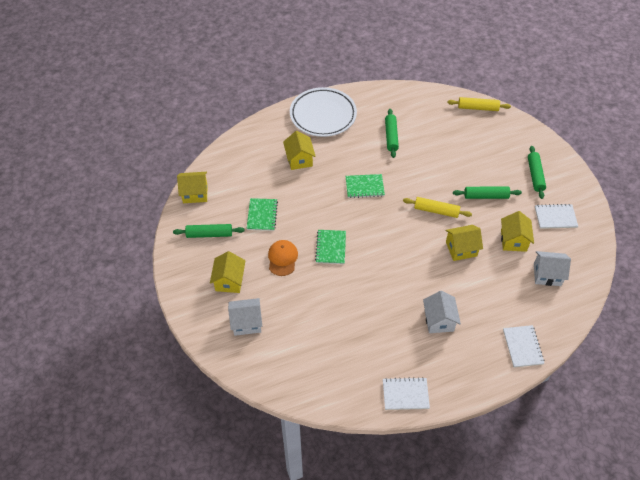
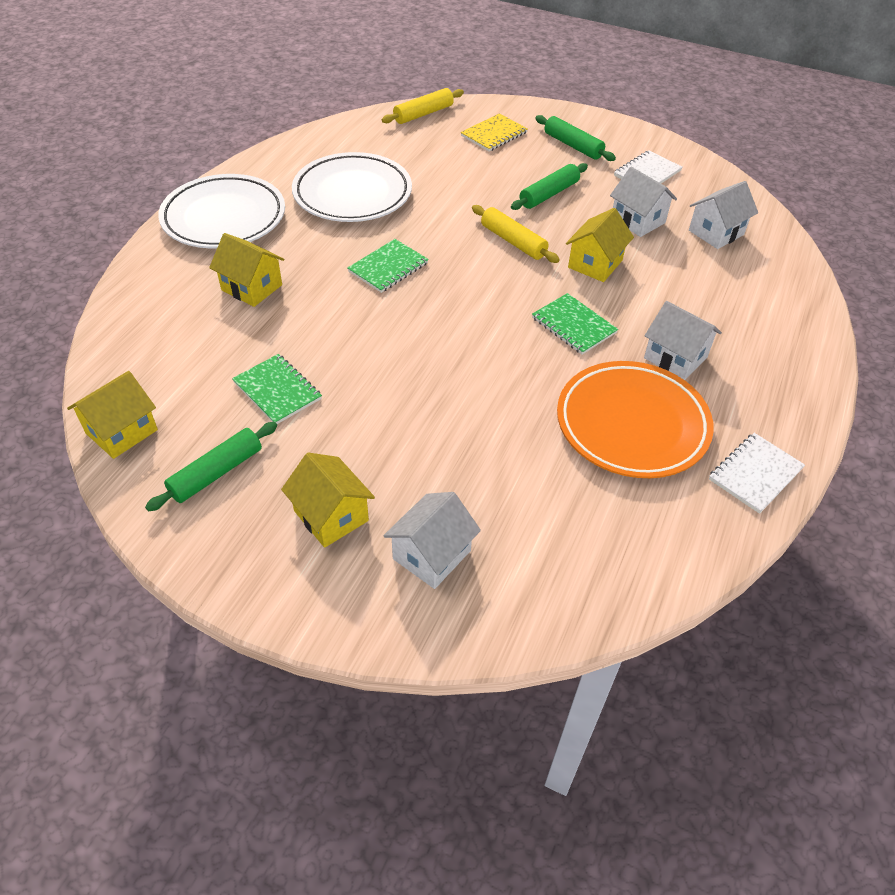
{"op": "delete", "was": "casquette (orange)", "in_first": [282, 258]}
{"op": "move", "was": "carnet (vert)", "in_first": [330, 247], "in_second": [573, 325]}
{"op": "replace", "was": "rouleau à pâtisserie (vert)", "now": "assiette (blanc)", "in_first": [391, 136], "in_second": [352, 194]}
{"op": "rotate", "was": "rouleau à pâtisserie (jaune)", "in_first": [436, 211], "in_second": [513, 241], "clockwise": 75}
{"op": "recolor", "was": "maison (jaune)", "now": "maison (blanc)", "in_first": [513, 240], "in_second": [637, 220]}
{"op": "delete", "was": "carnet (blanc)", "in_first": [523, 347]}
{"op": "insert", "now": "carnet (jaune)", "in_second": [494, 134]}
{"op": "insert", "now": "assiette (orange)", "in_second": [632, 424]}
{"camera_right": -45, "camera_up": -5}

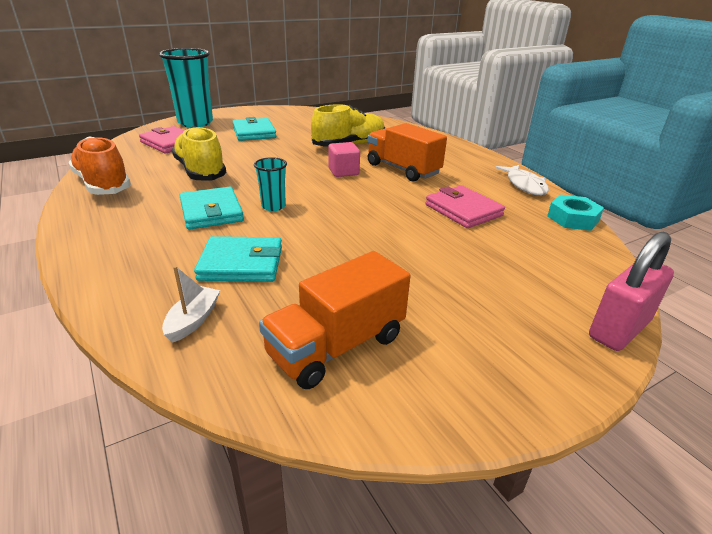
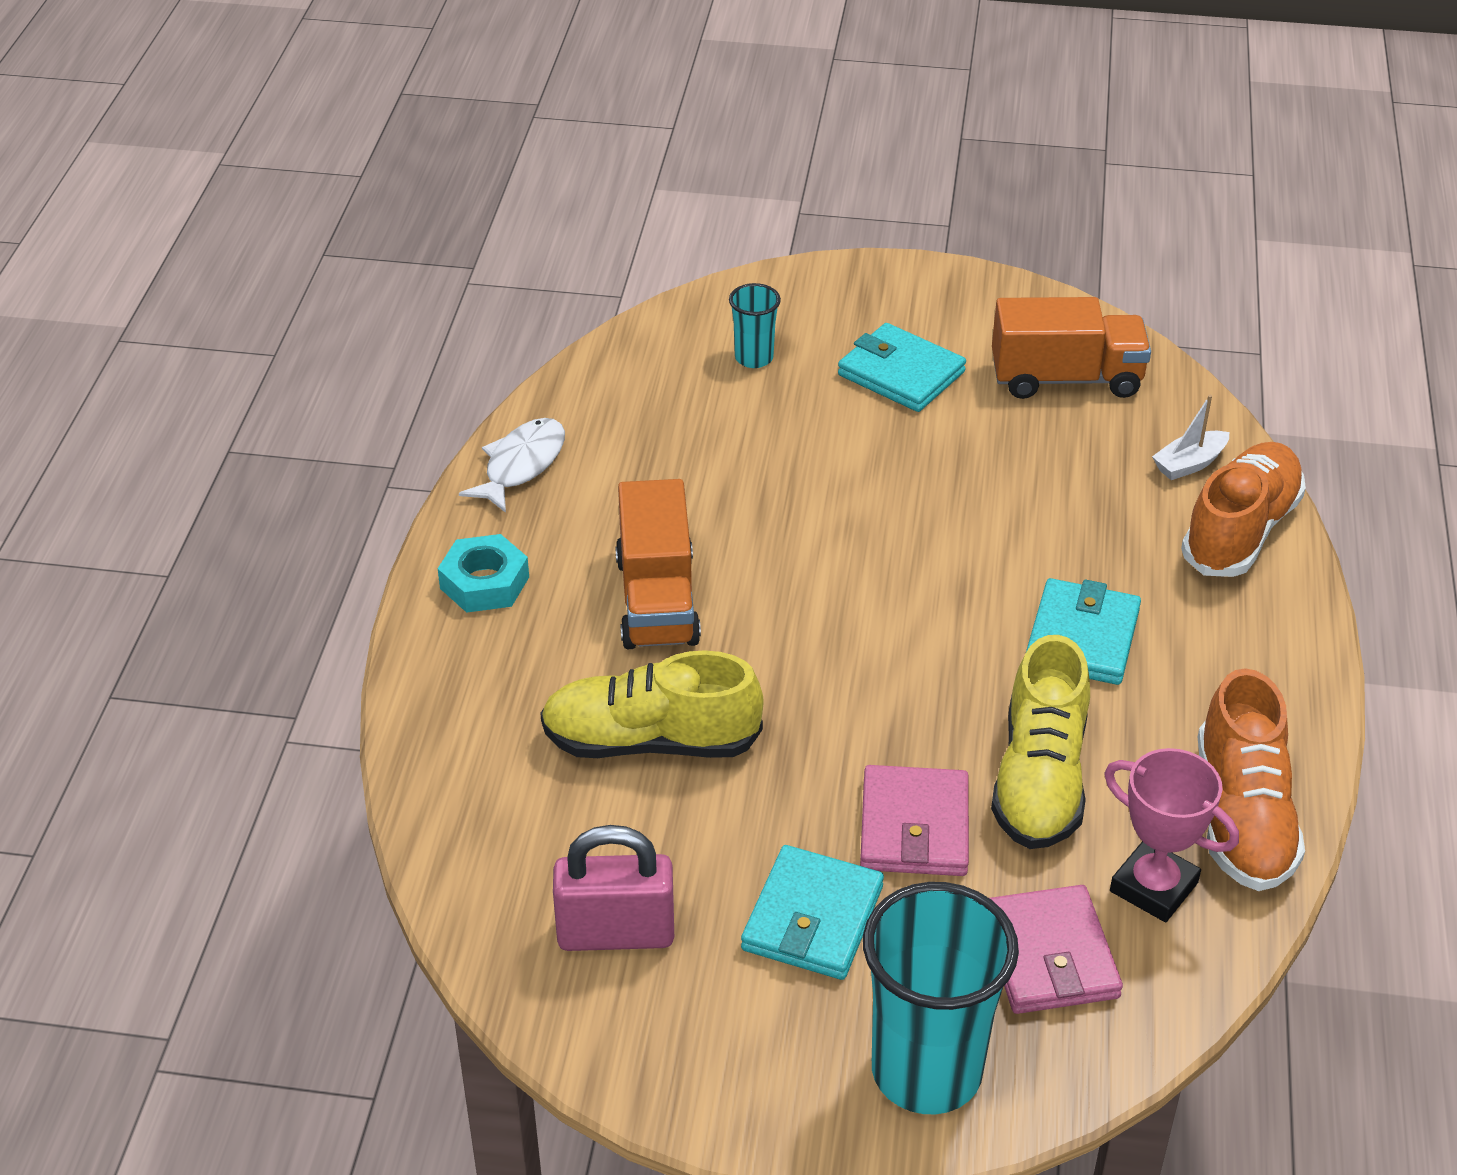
{"op": "move", "was": "portefeuille (turquoise)", "in_first": [241, 263], "in_second": [901, 373]}
{"op": "move", "was": "gobelet (turquoise)", "in_first": [273, 206], "in_second": [754, 358]}
{"op": "delete", "was": "cube (rose)", "in_first": [343, 172]}
{"op": "move", "was": "portefeuille (rose)", "in_first": [463, 210], "in_second": [914, 827]}
{"op": "move", "was": "écrou (turquoise)", "in_first": [573, 218], "in_second": [484, 583]}
{"op": "move", "was": "cadenas (rose)", "in_first": [619, 329], "in_second": [616, 933]}
{"op": "insert", "now": "trophée (rose)", "in_second": [1153, 887]}
{"op": "insert", "now": "chaussure (orange)", "in_second": [1240, 531]}
{"camera_right": -140, "camera_up": 10}

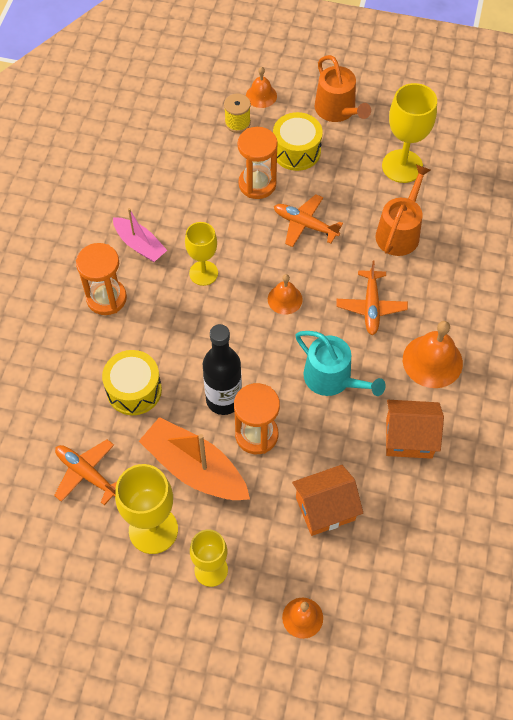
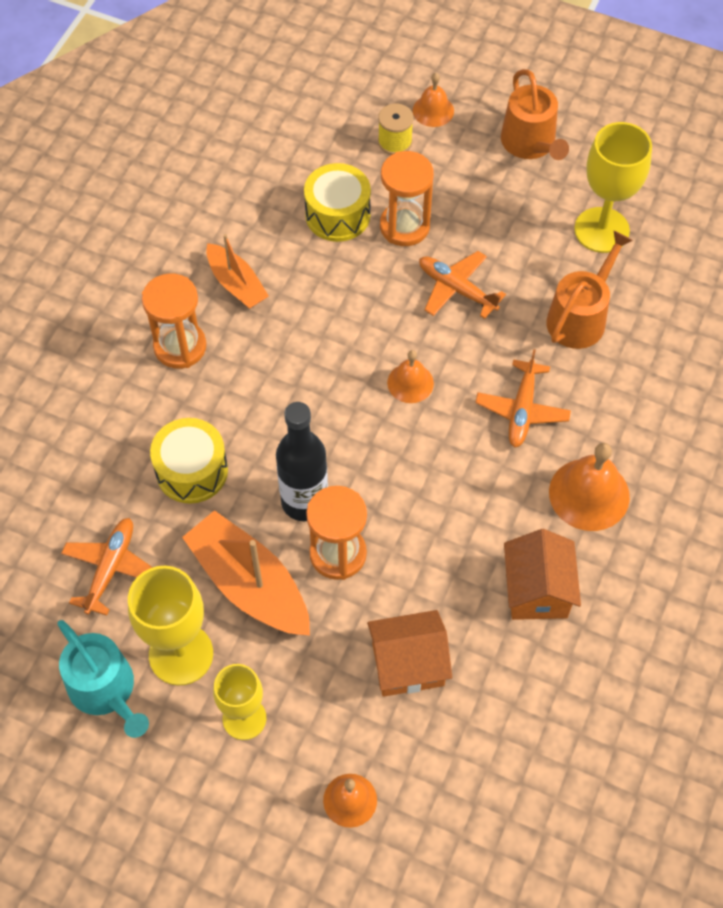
{"op": "rotate", "was": "avion (orange)", "in_first": [86, 473], "in_second": [110, 568], "clockwise": 60}
{"op": "recolor", "was": "bateau (rose)", "now": "bateau (orange)", "in_first": [140, 245], "in_second": [236, 284]}
{"op": "delete", "was": "verre à pied (jaune)", "in_first": [203, 273]}
{"op": "move", "was": "tambour (jaune)", "in_first": [296, 151], "in_second": [337, 215]}
{"op": "move", "was": "arrosoir (turquoise)", "in_first": [332, 379], "in_second": [106, 690]}
{"op": "rotate", "was": "maison (orange)", "in_first": [409, 438], "in_second": [537, 590], "clockwise": 75}
{"camera_right": 10, "camera_up": 0}

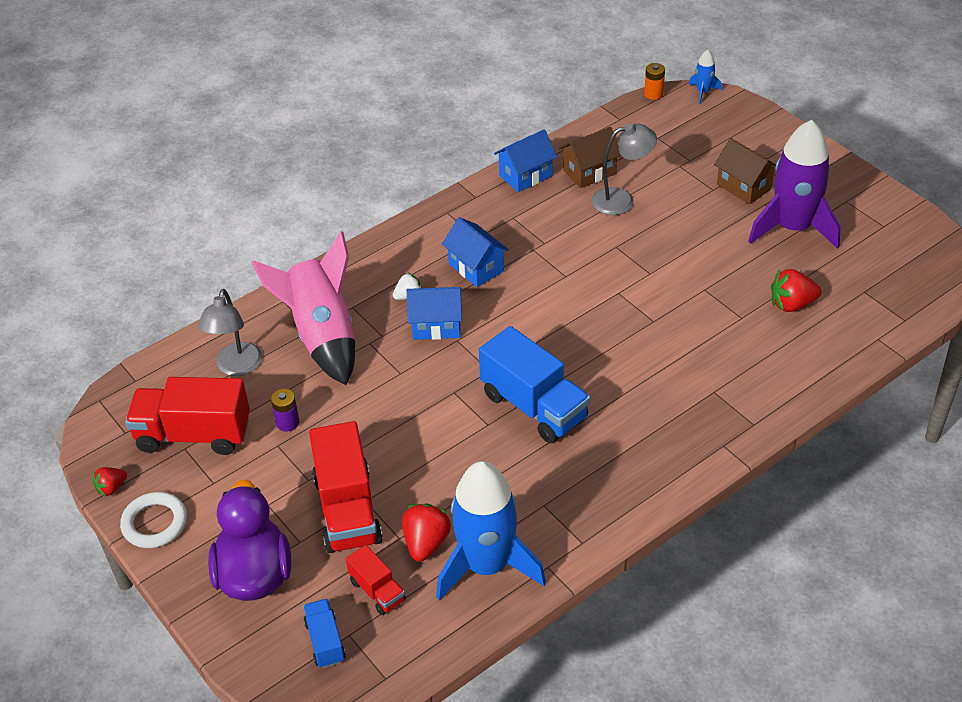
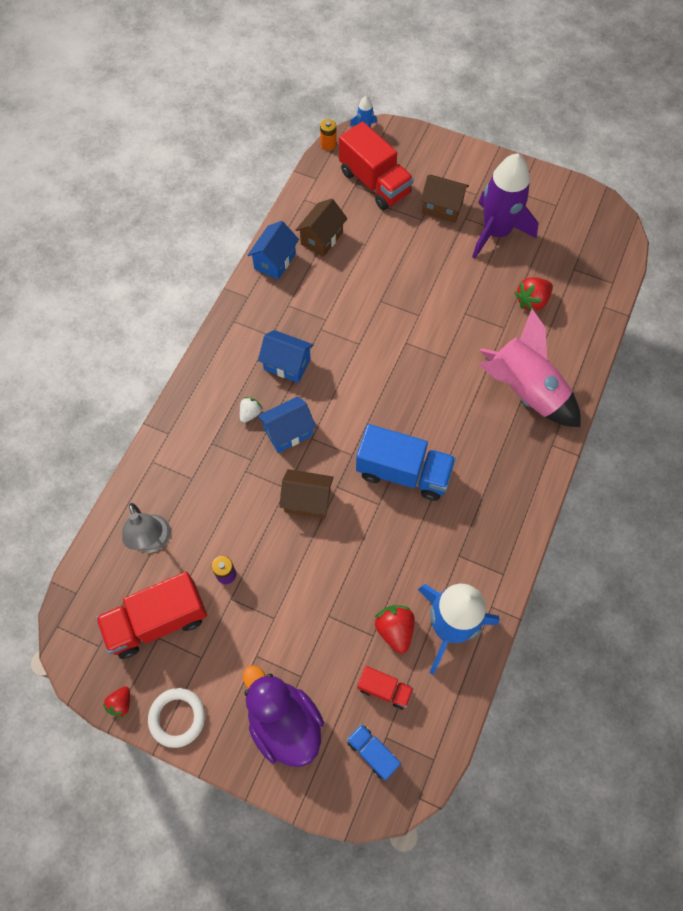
{"op": "move", "was": "fusée (rose)", "in_first": [322, 335], "in_second": [525, 391]}
{"op": "move", "was": "camion (rouge)", "in_first": [347, 510], "in_second": [374, 183]}
{"op": "delete", "was": "lampe (gris)", "in_first": [621, 200]}
{"op": "insert", "now": "maison (marron)", "in_second": [307, 500]}
{"camera_right": -30, "camera_up": 20}

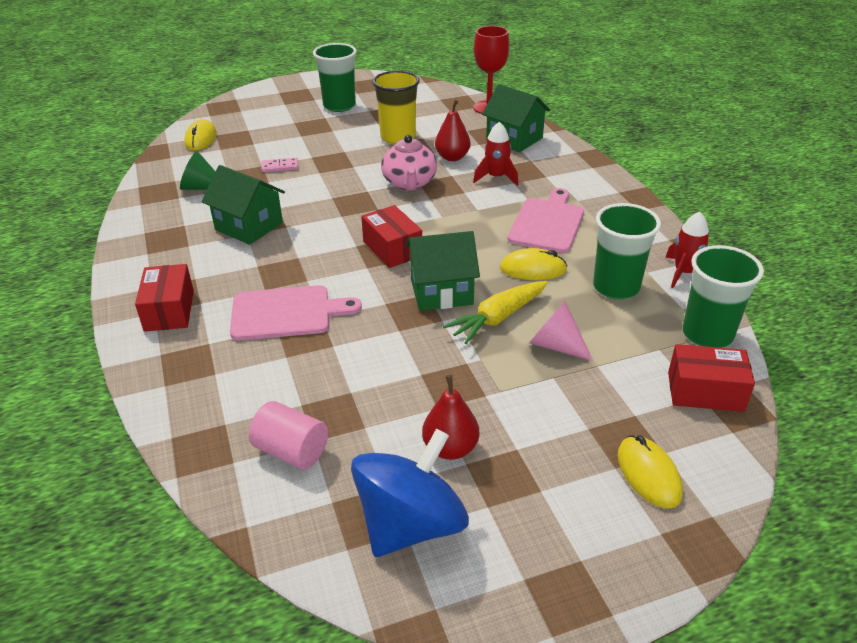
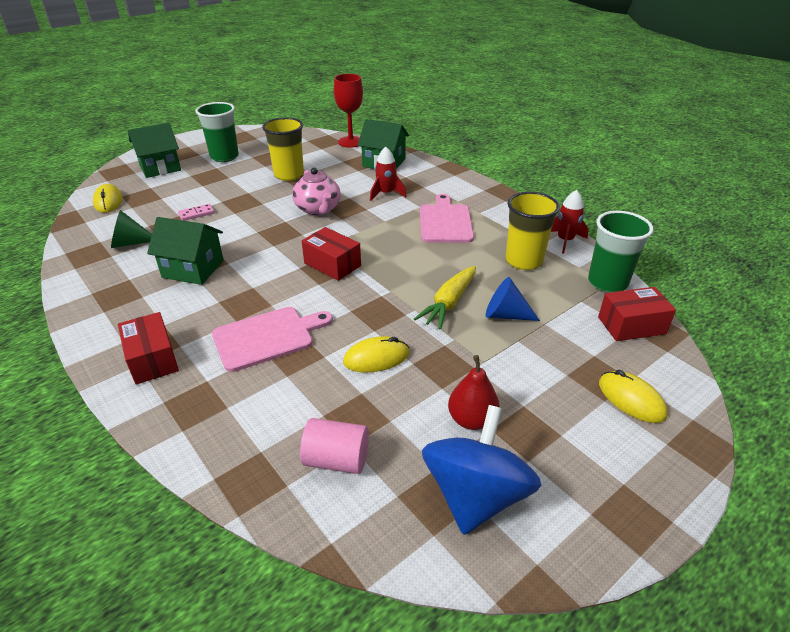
{"op": "move", "was": "maison (vert)", "in_first": [441, 291], "in_second": [160, 167]}
{"op": "delete", "was": "poire (rouge)", "in_first": [452, 157]}
{"op": "move", "was": "souris (jaune)", "in_first": [533, 269], "in_second": [376, 358]}
{"op": "recolor", "was": "cône (rose)", "now": "cône (bleu)", "in_first": [555, 345], "in_second": [505, 315]}
{"op": "recolor", "was": "gobelet (vert)", "now": "gobelet (jaune)", "in_first": [616, 287], "in_second": [523, 261]}
{"camera_right": -20, "camera_up": 0}

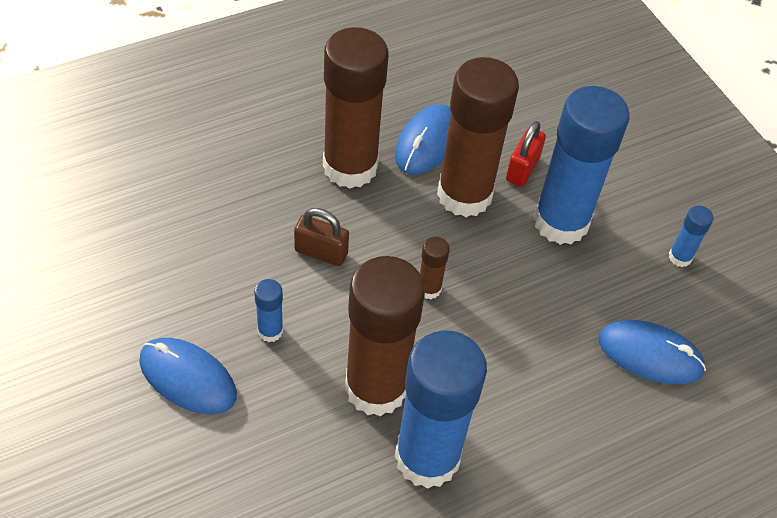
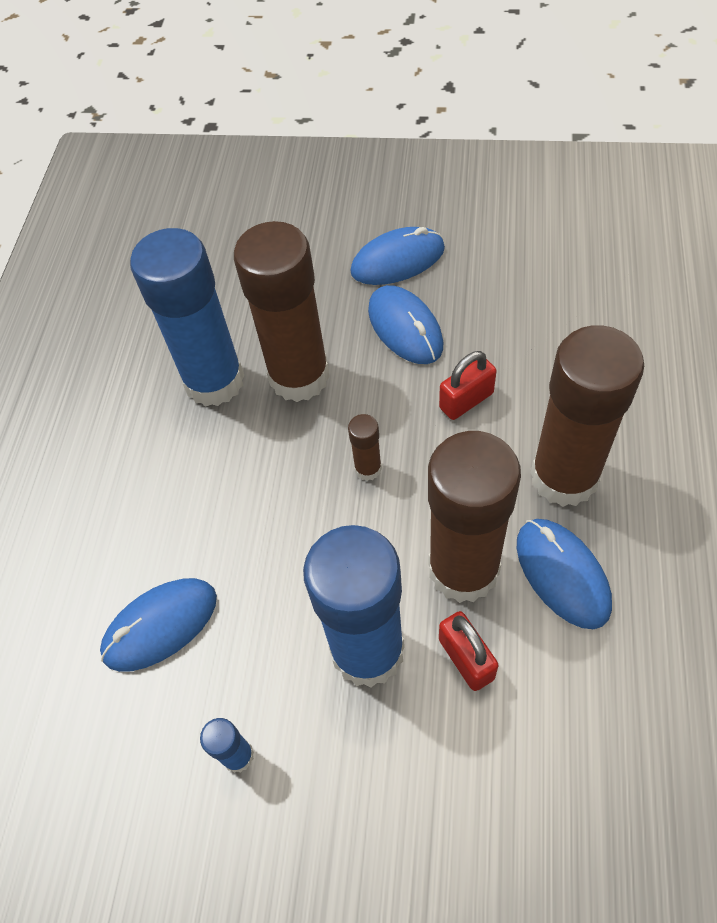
{"op": "replace", "was": "bâton de colle (bleu)", "now": "souris (bleu)", "in_first": [270, 331], "in_second": [405, 328]}
{"op": "recolor", "was": "cadenas (marron)", "now": "cadenas (rouge)", "in_first": [321, 252], "in_second": [466, 400]}
{"camera_right": 135, "camera_up": 5}

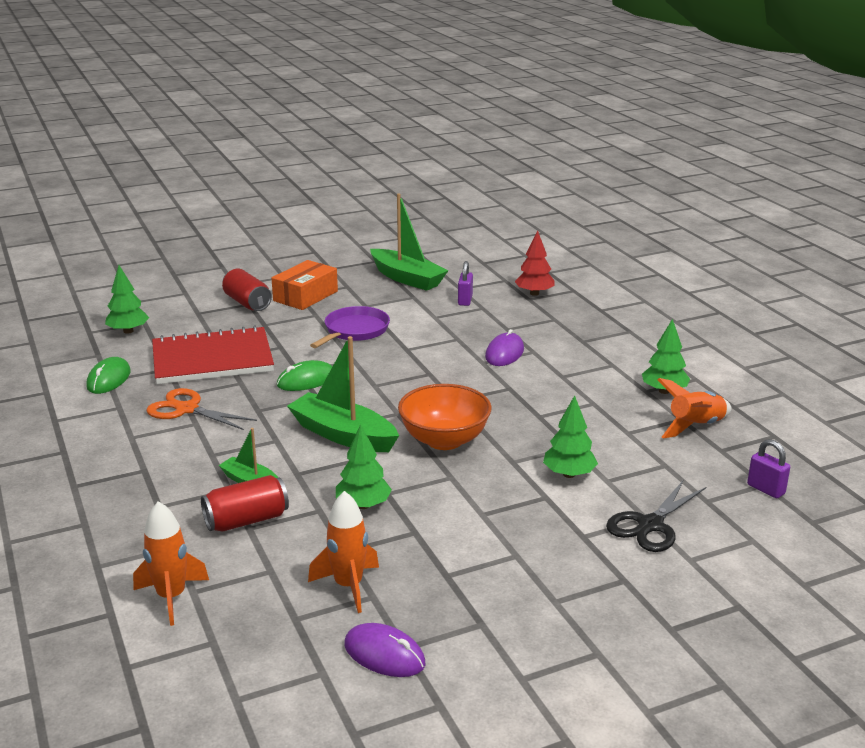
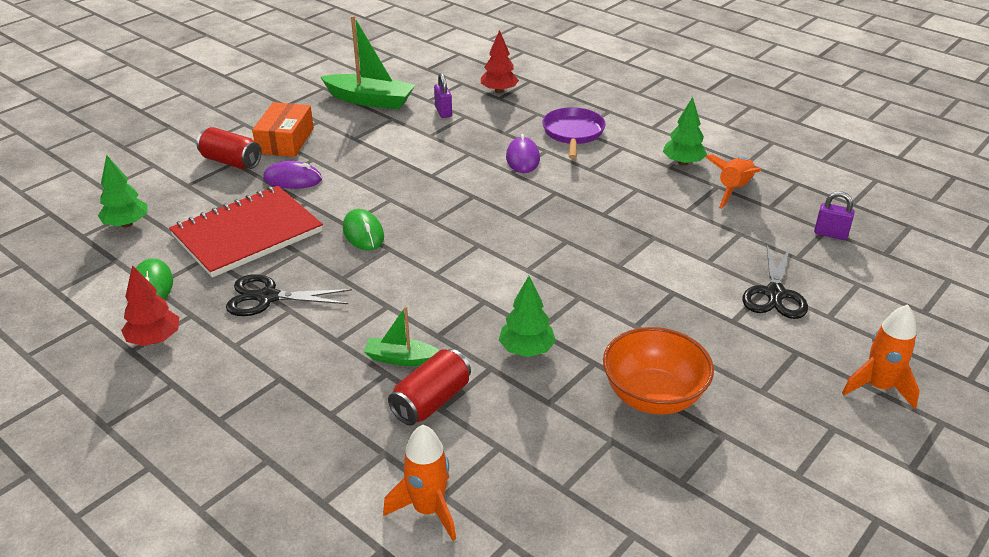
{"op": "recolor", "was": "ciseaux (orange)", "now": "ciseaux (noir)", "in_first": [186, 409], "in_second": [267, 297]}
{"op": "rotate", "was": "souris (vert)", "in_first": [306, 380], "in_second": [363, 233], "clockwise": -60}
{"op": "delete", "was": "bateau (vert)", "in_first": [343, 435]}
{"op": "move", "was": "fusée (orange)", "in_first": [348, 586], "in_second": [878, 387]}
{"op": "move", "was": "poêle (violet)", "in_first": [354, 331], "in_second": [573, 133]}
{"op": "move", "was": "souris (violet)", "in_first": [384, 654], "in_second": [293, 179]}
{"op": "move", "was": "bol (orange)", "in_first": [444, 440], "in_second": [653, 396]}
{"op": "delete", "was": "arbre (vert)", "in_first": [569, 474]}
{"op": "insert", "now": "arbre (rouge)", "in_second": [154, 339]}
{"camera_right": -25, "camera_up": 10}

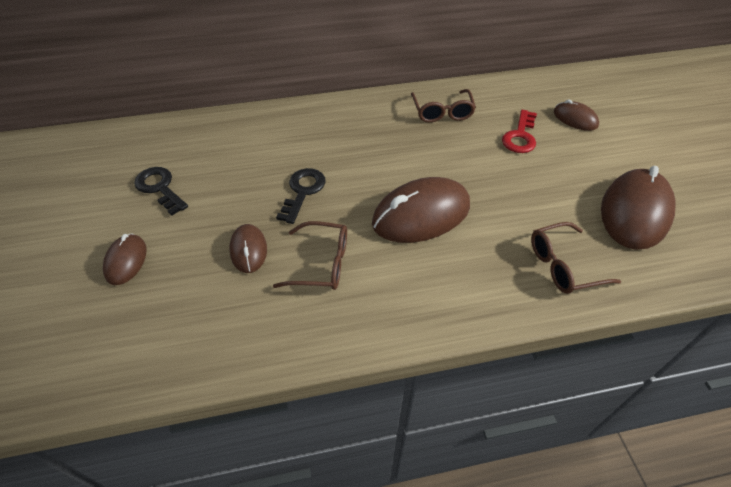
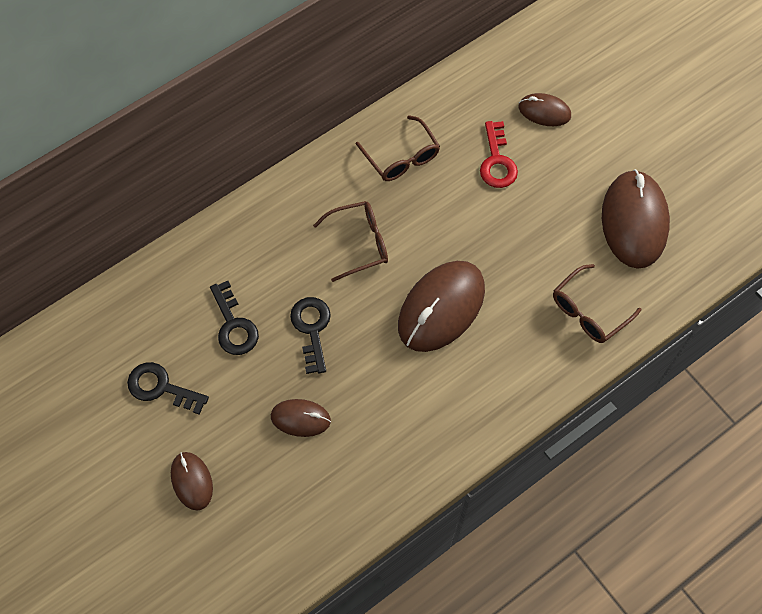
{"op": "rotate", "was": "souris (marron)", "in_first": [248, 250], "in_second": [300, 418], "clockwise": -45}
{"op": "move", "was": "lunettes (marron)", "in_first": [321, 263], "in_second": [359, 243]}
{"op": "insert", "now": "clé (noir)", "in_second": [234, 325]}
{"camera_right": -25, "camera_up": 15}

